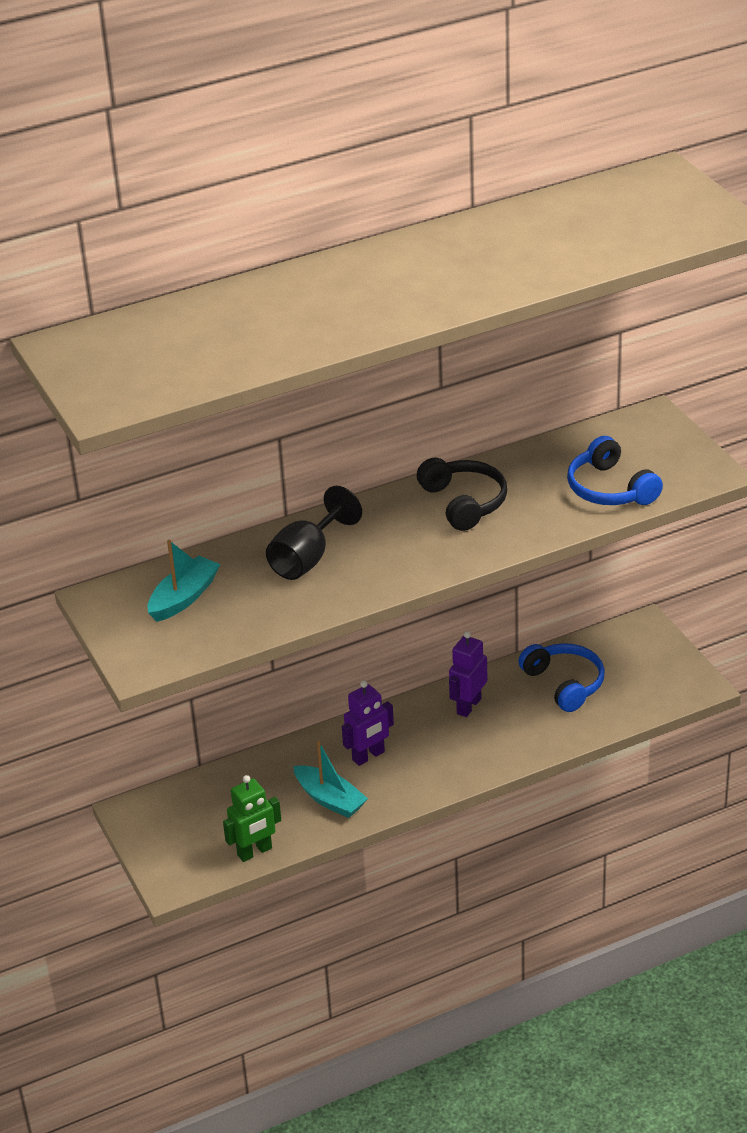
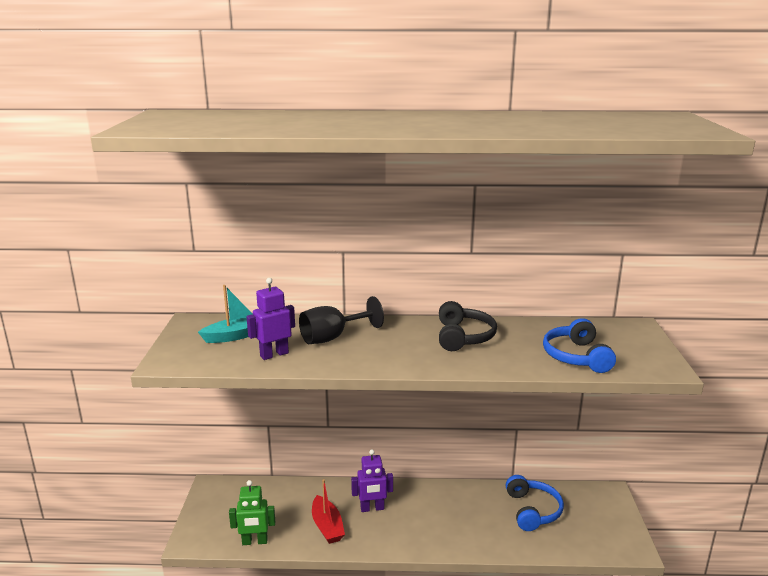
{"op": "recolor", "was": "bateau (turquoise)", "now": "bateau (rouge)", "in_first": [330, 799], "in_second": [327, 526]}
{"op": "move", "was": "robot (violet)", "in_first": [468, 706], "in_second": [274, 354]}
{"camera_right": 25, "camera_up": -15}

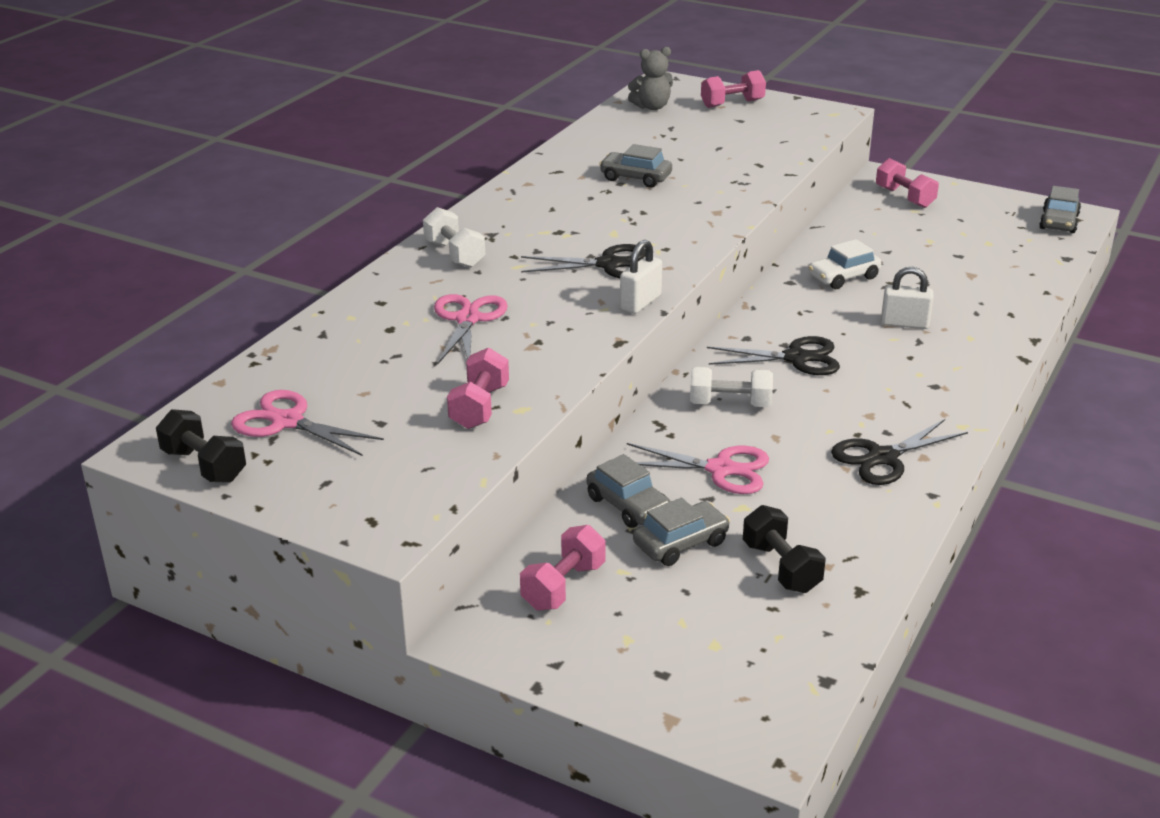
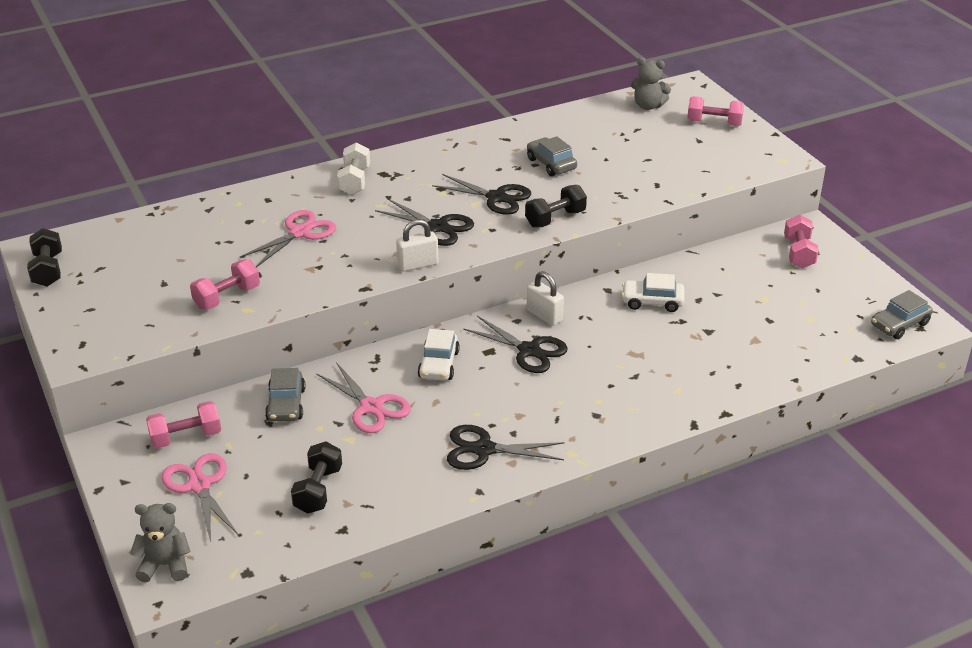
{"op": "move", "was": "ciseaux (rose)", "in_first": [287, 422], "in_second": [199, 485]}
{"op": "delete", "was": "voiture (gris)", "in_first": [680, 543]}
{"op": "replace", "was": "haltère (blanc)", "now": "voiture (blanc)", "in_first": [730, 404], "in_second": [439, 364]}
{"op": "move", "was": "cadenas (blanc)", "in_first": [904, 324], "in_second": [544, 315]}
{"op": "insert", "now": "ours en peluche (gris)", "in_second": [165, 565]}
{"op": "insert", "now": "ciseaux (noir)", "in_second": [496, 197]}
{"op": "insert", "now": "haltère (noir)", "in_second": [555, 218]}
{"camera_right": 35, "camera_up": 5}

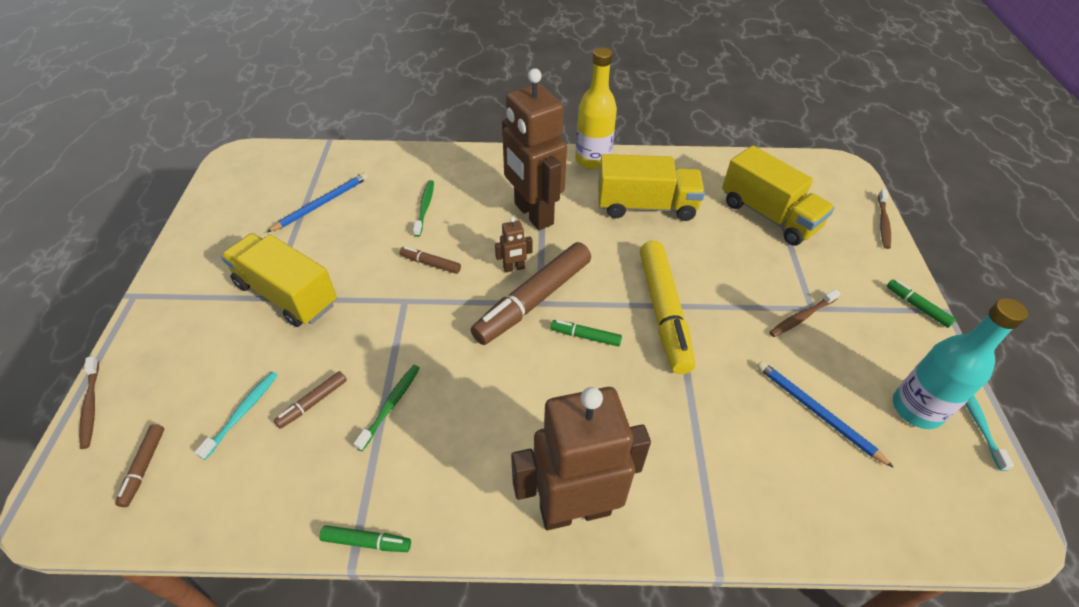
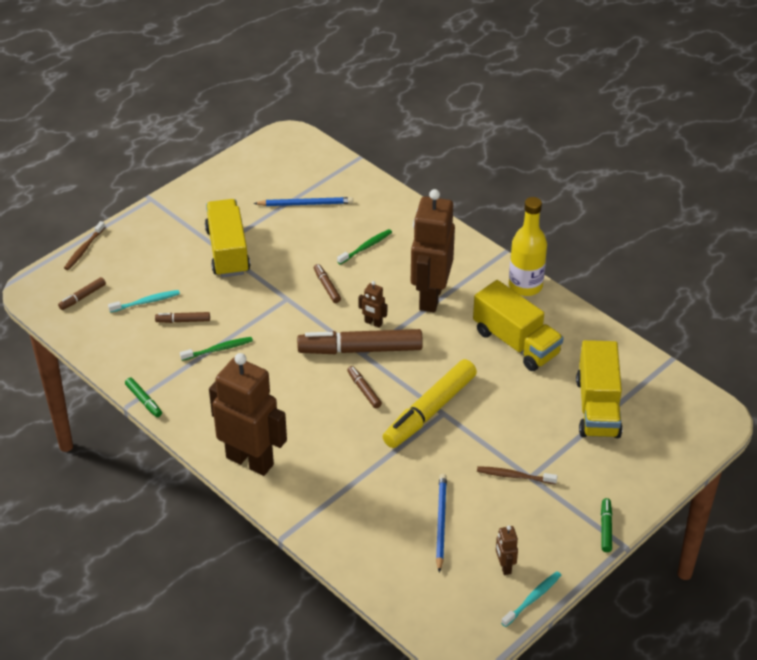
{"op": "recolor", "was": "feutre (vert)", "now": "feutre (marron)", "in_first": [585, 336], "in_second": [364, 390]}
{"op": "delete", "was": "brosse à dents (marron)", "in_first": [883, 222]}
{"op": "replace", "was": "bouteille (turquoise)", "now": "robot (marron)", "in_first": [916, 409], "in_second": [504, 566]}
{"camera_right": 45, "camera_up": -5}

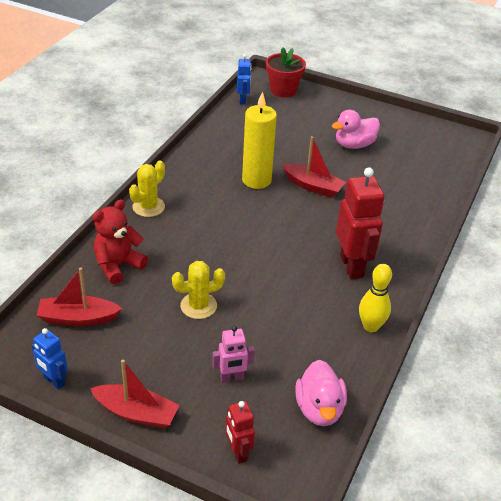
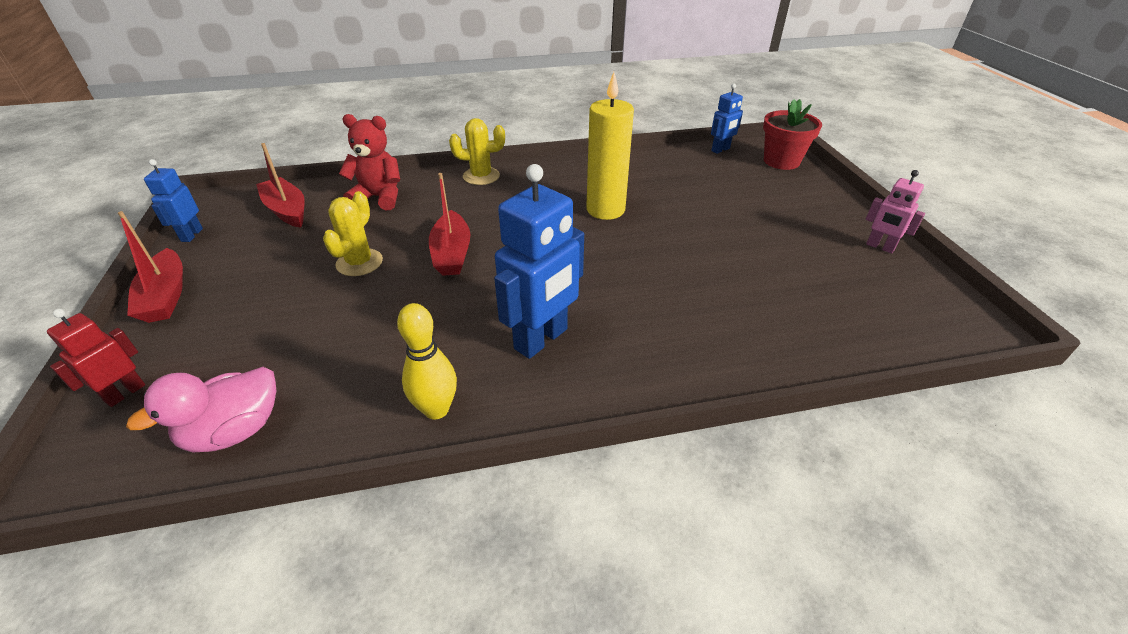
{"op": "rotate", "was": "cactus (jaune)", "in_first": [198, 306], "in_second": [359, 263], "clockwise": 75}
{"op": "move", "was": "robot (rose)", "in_first": [232, 378], "in_second": [880, 247]}
{"op": "move", "was": "bateau (rouge)", "in_first": [312, 186], "in_second": [452, 253]}
{"op": "delete", "was": "canard (rose)", "in_first": [354, 145]}
{"op": "recolor", "was": "robot (rouge)", "now": "robot (bleu)", "in_first": [352, 266], "in_second": [541, 339]}
{"camera_right": 55, "camera_up": 0}

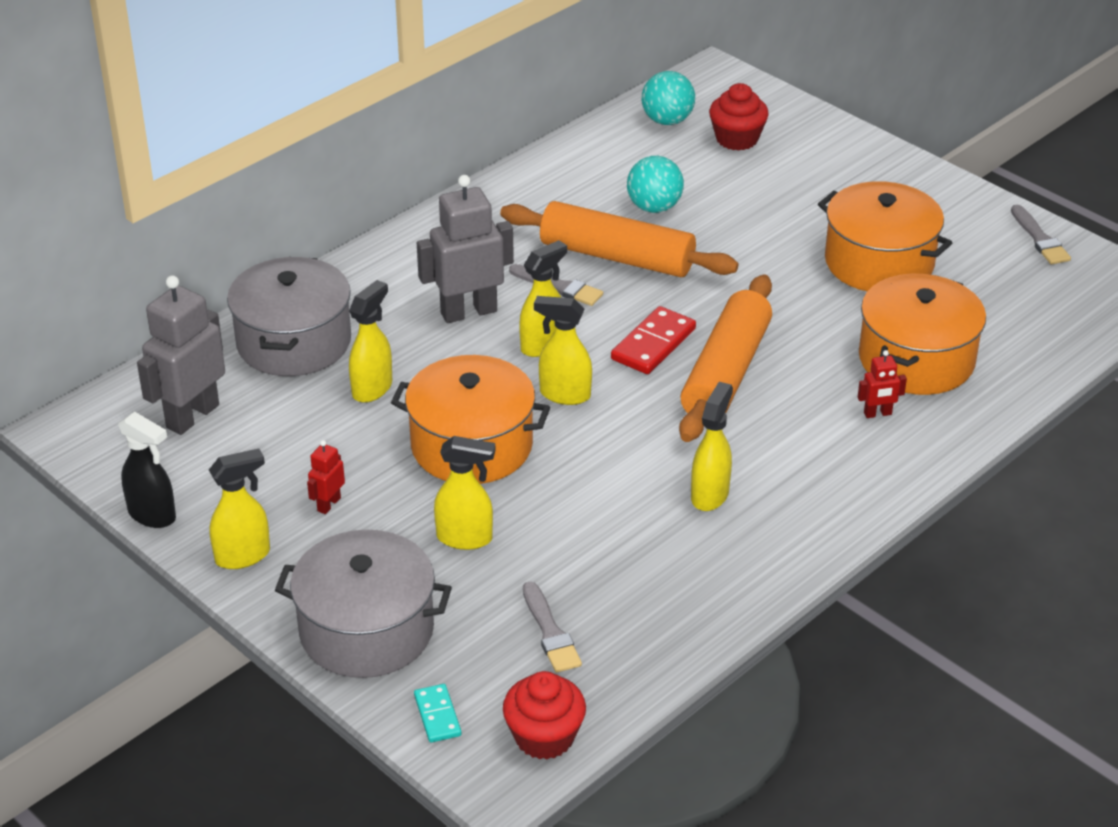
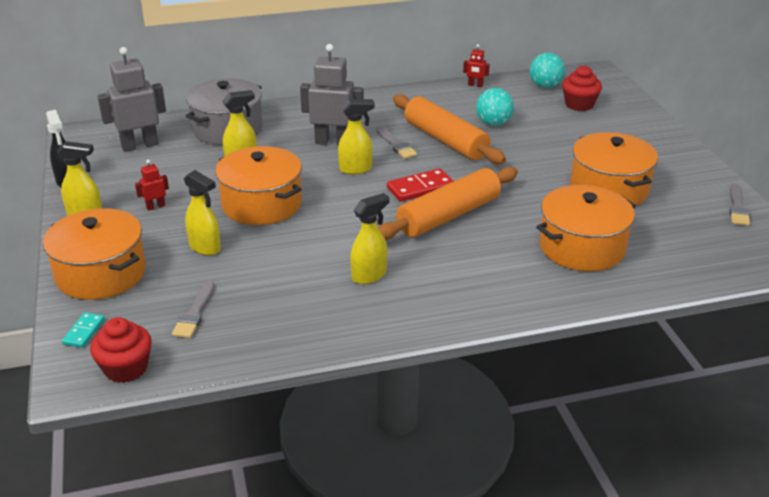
{"op": "recolor", "was": "marmite (gris)", "now": "marmite (orange)", "in_first": [366, 630], "in_second": [101, 273]}
{"op": "delete", "was": "vaporisateur (jaune)", "in_first": [564, 394]}
{"op": "move", "was": "robot (rouge)", "in_first": [877, 414], "in_second": [475, 85]}
{"camera_right": 30, "camera_up": -5}

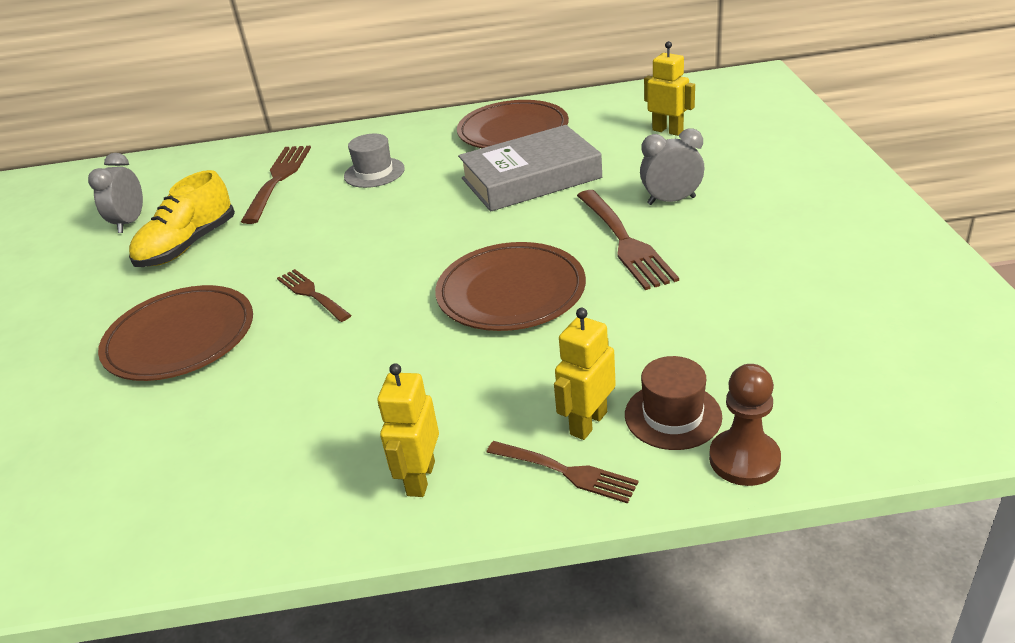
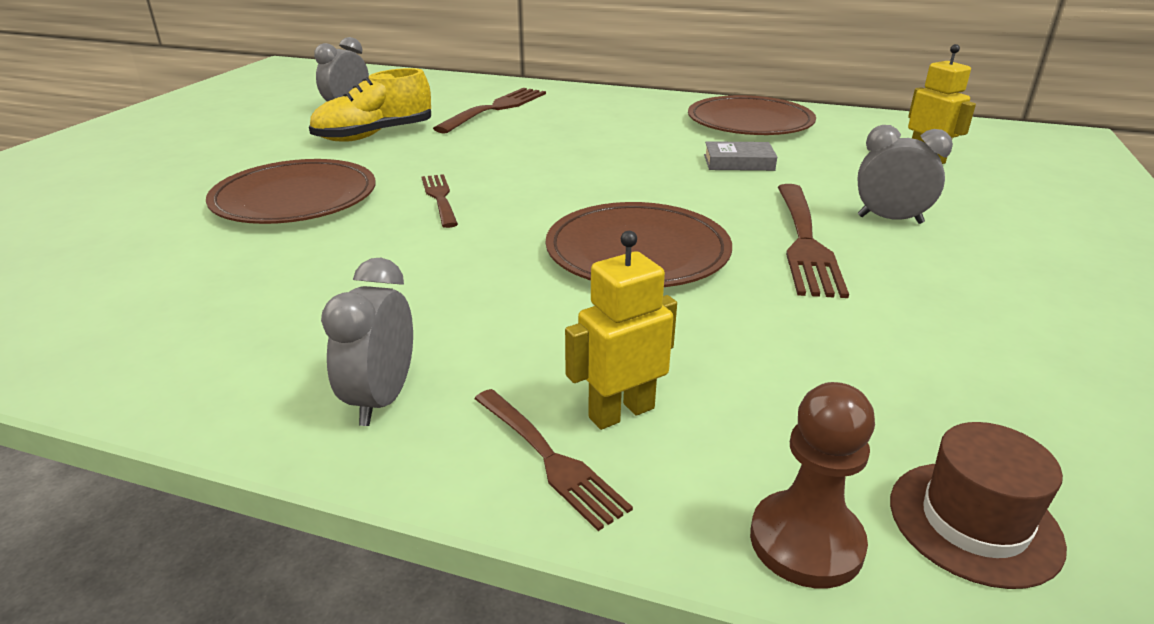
{"op": "delete", "was": "chapeau (gris)", "in_first": [374, 173]}
{"op": "replace", "was": "robot (jaune)", "now": "réveil (gris)", "in_first": [420, 478], "in_second": [381, 399]}
{"op": "resize", "was": "livre (gris)", "in_first": [531, 178], "in_second": [738, 162], "ratio": 0.47}
{"op": "move", "was": "chapeau (marron)", "in_first": [672, 415], "in_second": [974, 522]}
{"camera_right": 20, "camera_up": -5}

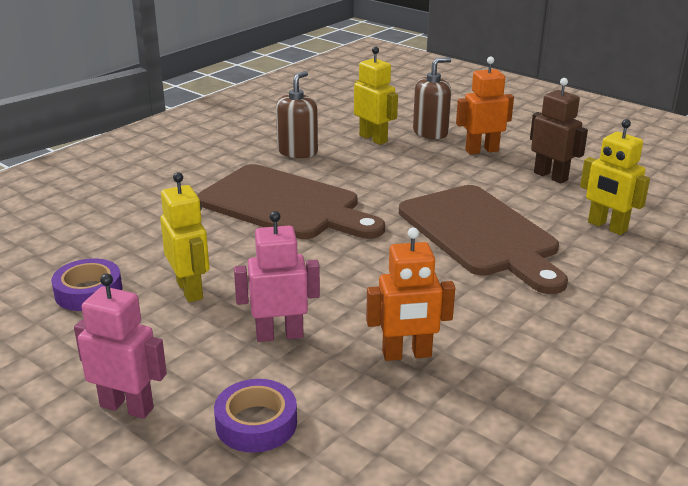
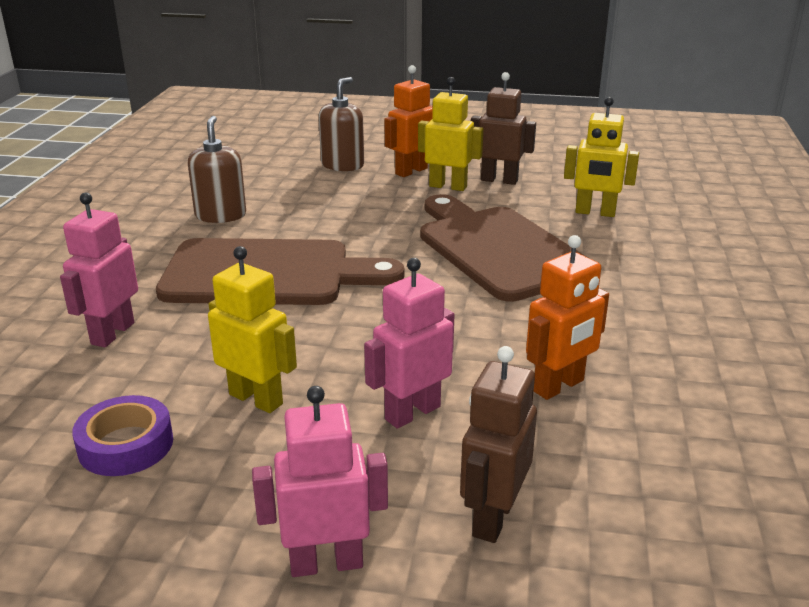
{"op": "replace", "was": "ruban adhésif (violet)", "now": "robot (marron)", "in_first": [256, 423], "in_second": [492, 517]}
{"op": "move", "was": "robot (jaune)", "in_first": [373, 138], "in_second": [448, 186]}
{"op": "rotate", "was": "planche à découper (marron)", "in_first": [481, 234], "in_second": [498, 249], "clockwise": -150}
{"op": "insert", "now": "robot (rose)", "in_second": [112, 333]}
{"camera_right": -30, "camera_up": 0}

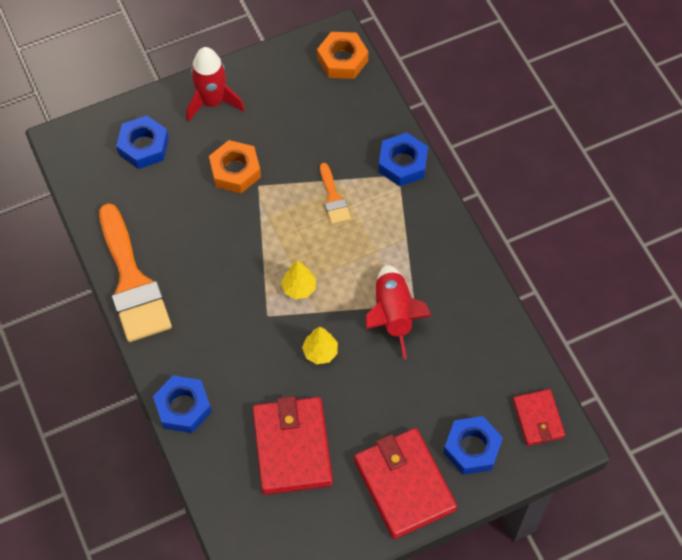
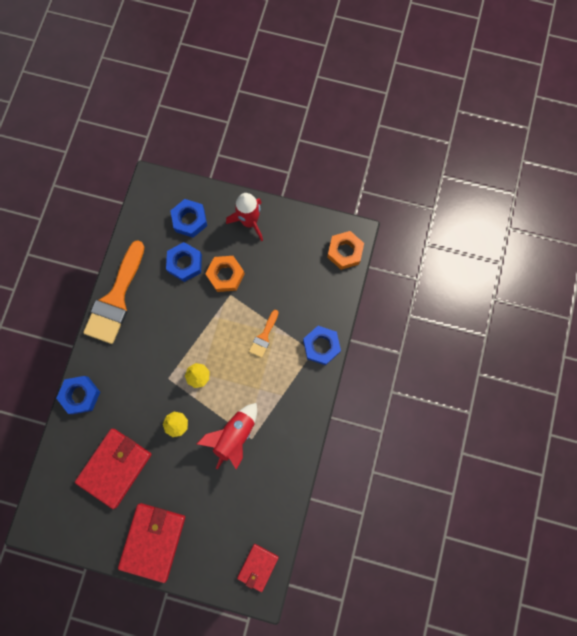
{"op": "move", "was": "écrou (bleu)", "in_first": [472, 448], "in_second": [185, 263]}
{"camera_right": 40, "camera_up": 15}

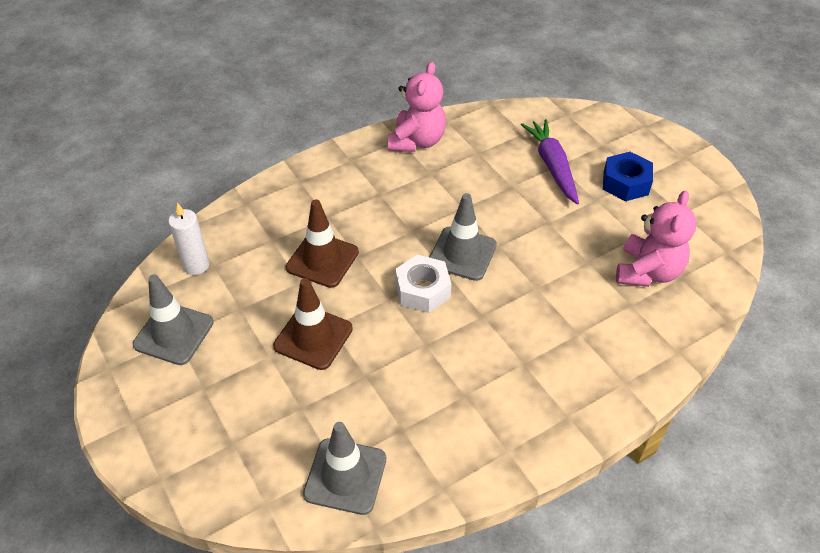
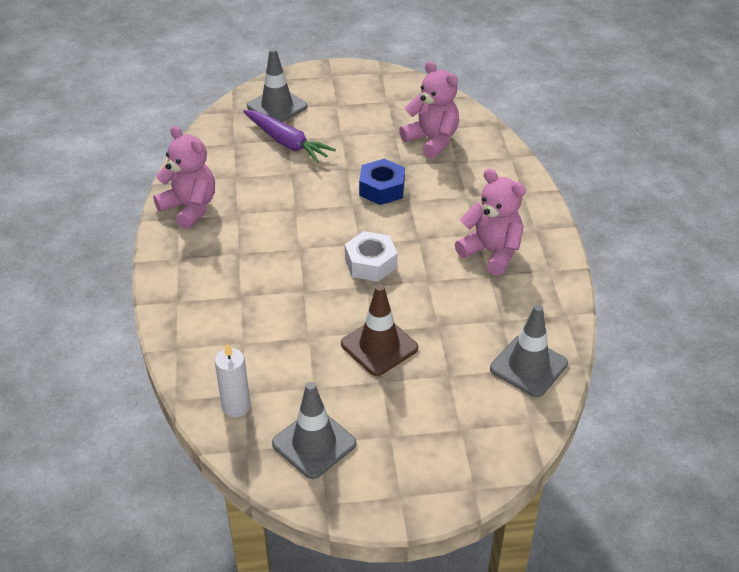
{"op": "delete", "was": "cône de chantier (marron)", "in_first": [322, 260]}
{"op": "move", "was": "cône de chantier (gris)", "in_first": [462, 254], "in_second": [277, 106]}
{"op": "rotate", "was": "carotte (violet)", "in_first": [552, 166], "in_second": [287, 143], "clockwise": -150}
{"op": "move", "was": "écrou (bleu)", "in_first": [625, 183], "in_second": [382, 189]}
{"op": "insert", "now": "ours en peluche (rose)", "in_second": [491, 252]}
{"camera_right": -65, "camera_up": -5}

